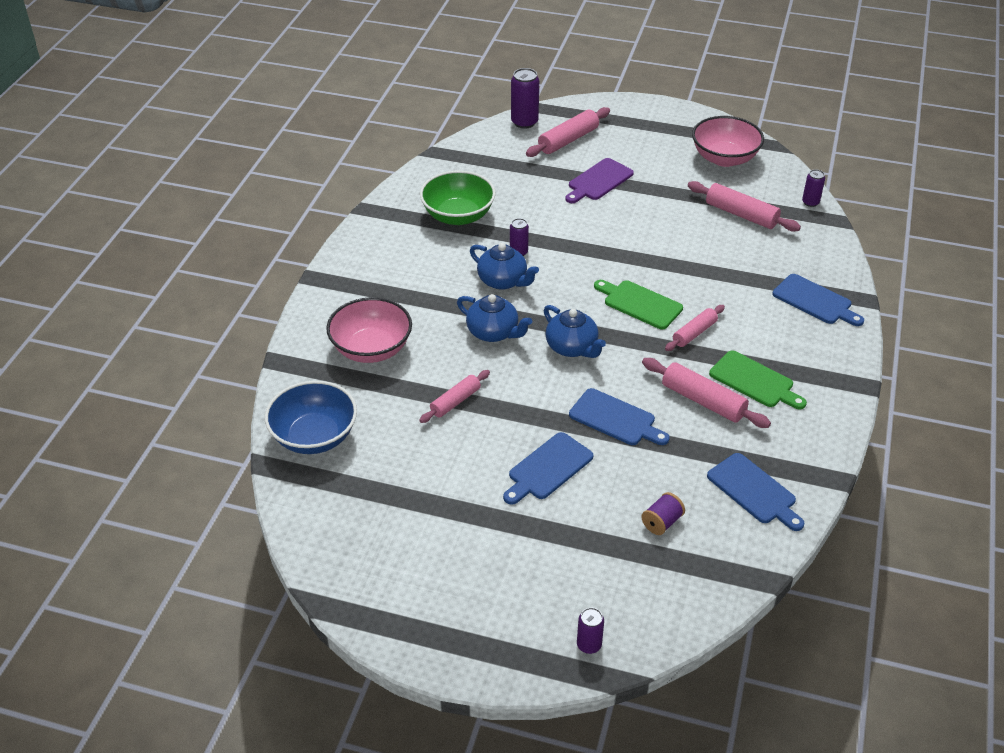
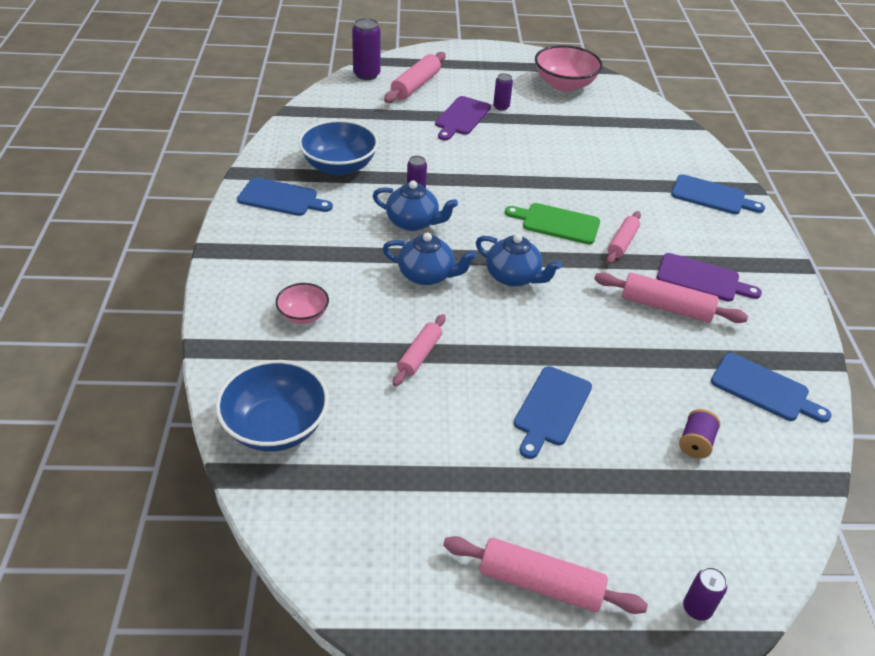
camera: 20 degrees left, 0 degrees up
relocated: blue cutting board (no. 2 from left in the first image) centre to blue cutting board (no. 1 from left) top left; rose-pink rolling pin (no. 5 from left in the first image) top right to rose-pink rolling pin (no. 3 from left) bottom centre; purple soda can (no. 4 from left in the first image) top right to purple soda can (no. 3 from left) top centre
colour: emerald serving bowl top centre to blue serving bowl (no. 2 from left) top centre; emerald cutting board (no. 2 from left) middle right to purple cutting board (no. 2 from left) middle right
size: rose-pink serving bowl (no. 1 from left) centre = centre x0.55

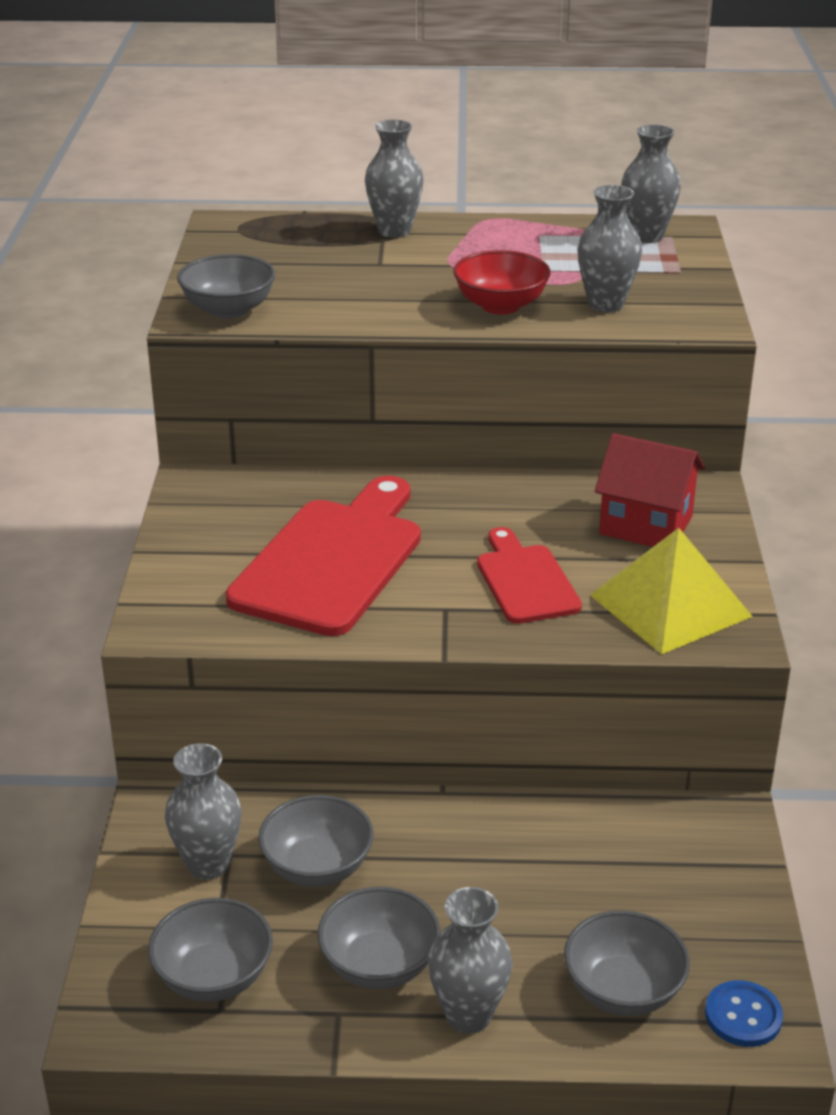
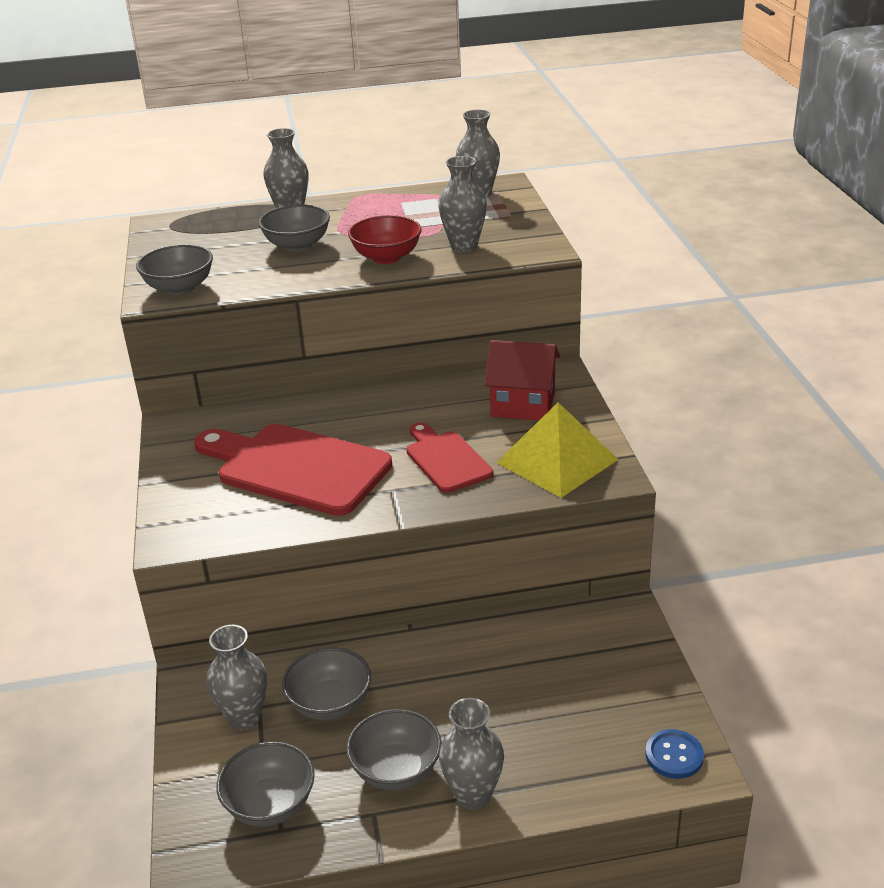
camera: 10 degrees left, 0 degrees up
relocated: ash-grey serving bowl (no. 5 from left in the first image) bottom right to ash-grey serving bowl (no. 3 from left) top left
spun: crimson cutting board (no. 1 from left) centre = middle left 75 degrees counterclockwise

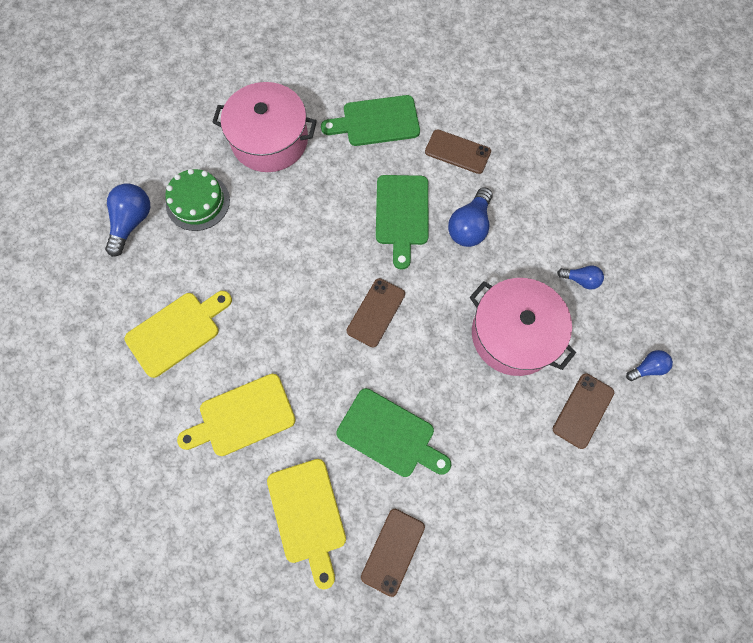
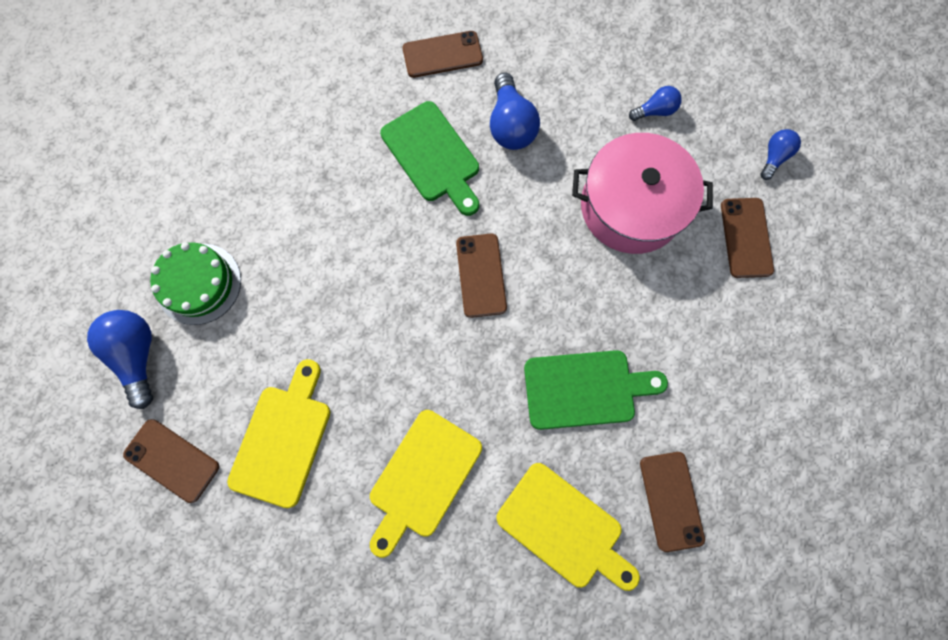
camera: 35 degrees left, 5 degrees up
missing: rose-pink pot (no. 1 from left) top centre; emerald cutting board (no. 1 from left) top centre
appeared: brown mobile phone (no. 1 from left) bottom left

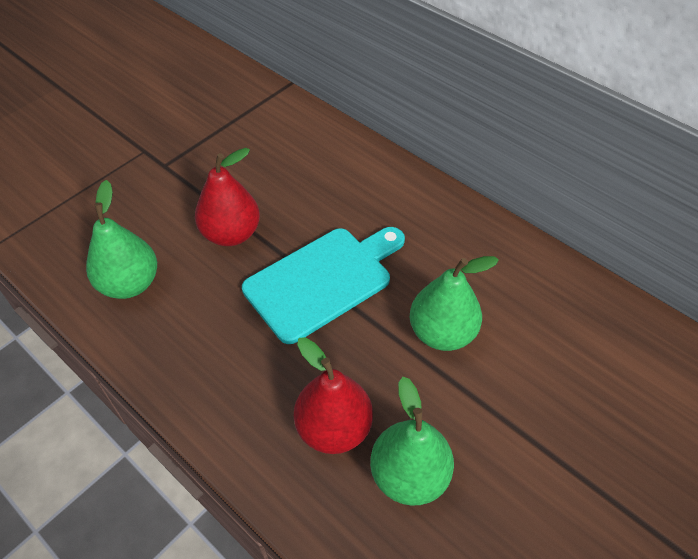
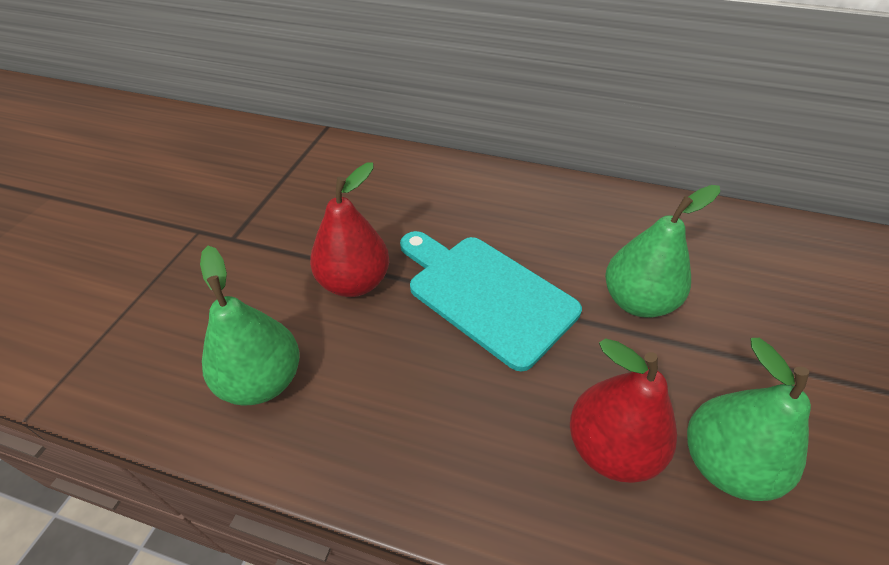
camera: 25 degrees left, 5 degrees down
spun: teal cutting board centre = centre 75 degrees counterclockwise

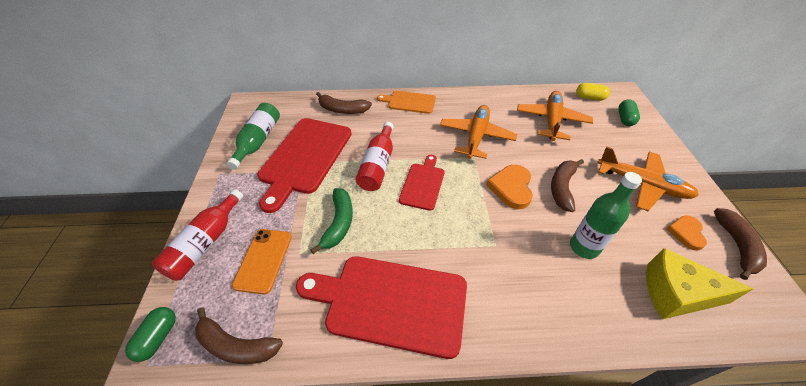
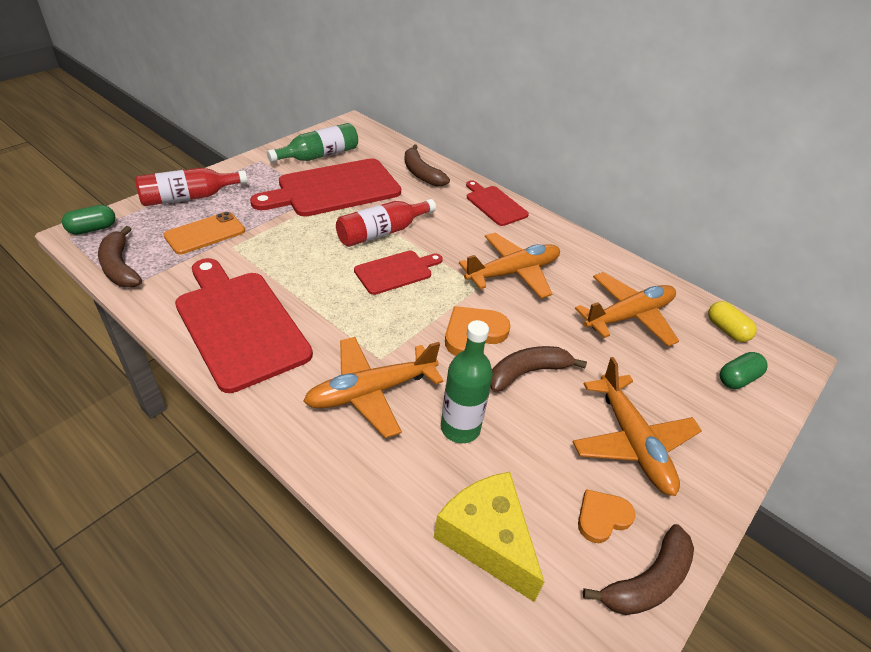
camera: 40 degrees right, 5 degrees down
missing: emerald banana fruit centre
appeared: bright orange aeroplane (no. 1 from left) centre
colour: bright orange cutting board top centre to crimson cutting board (no. 4 from left) top centre

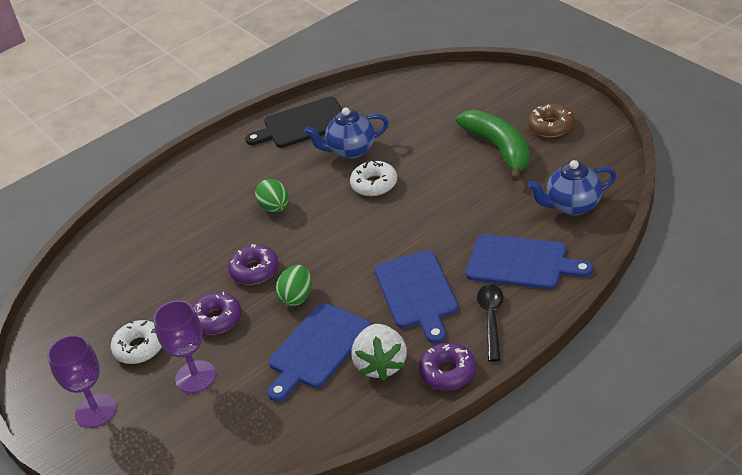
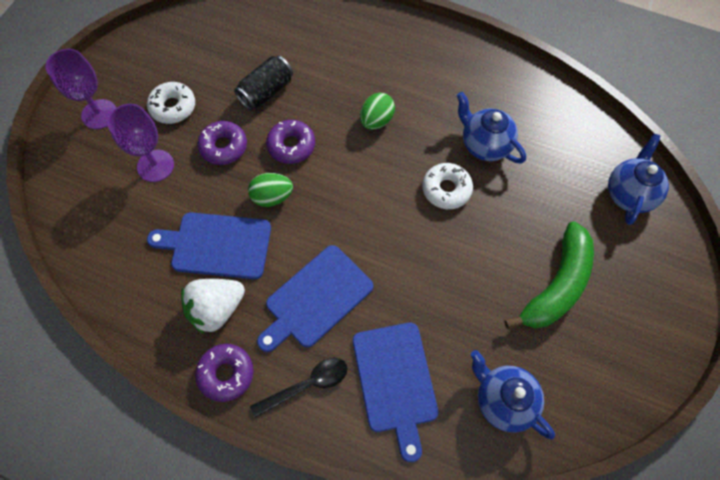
camera: 55 degrees right, 25 degrees up
missing: jet-black cutting board top centre; brown doughnut top right
appeared: jet-black soda can top centre; blue china teapot (no. 3 from left) middle right

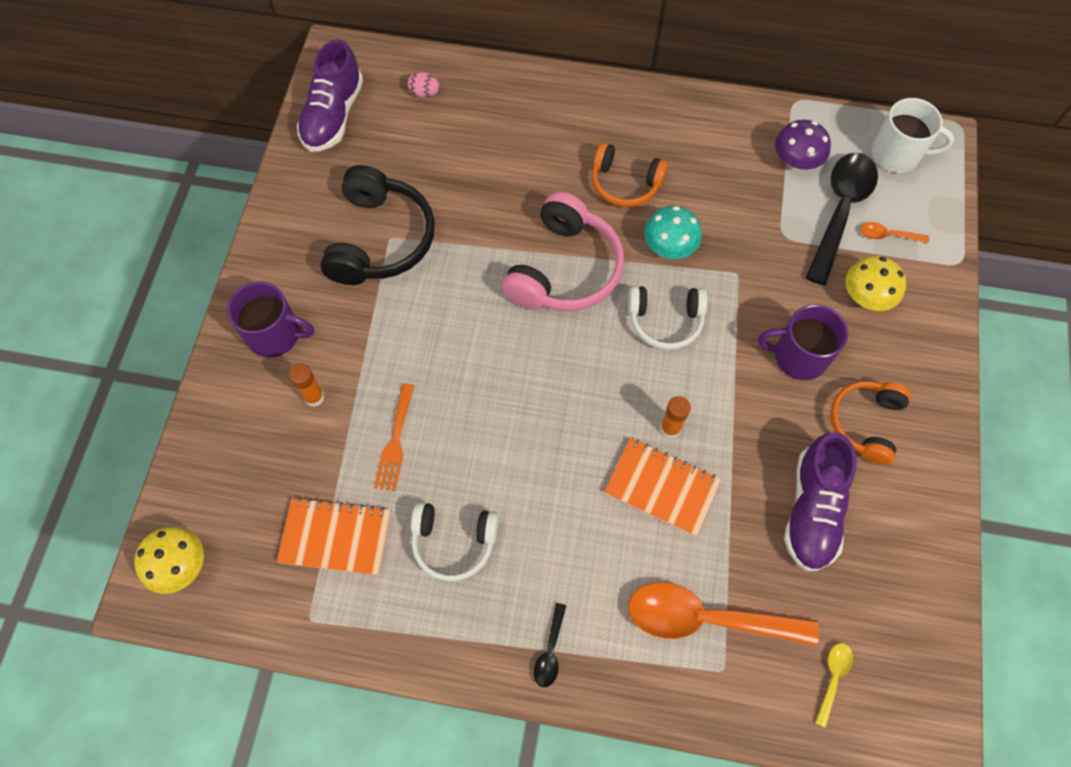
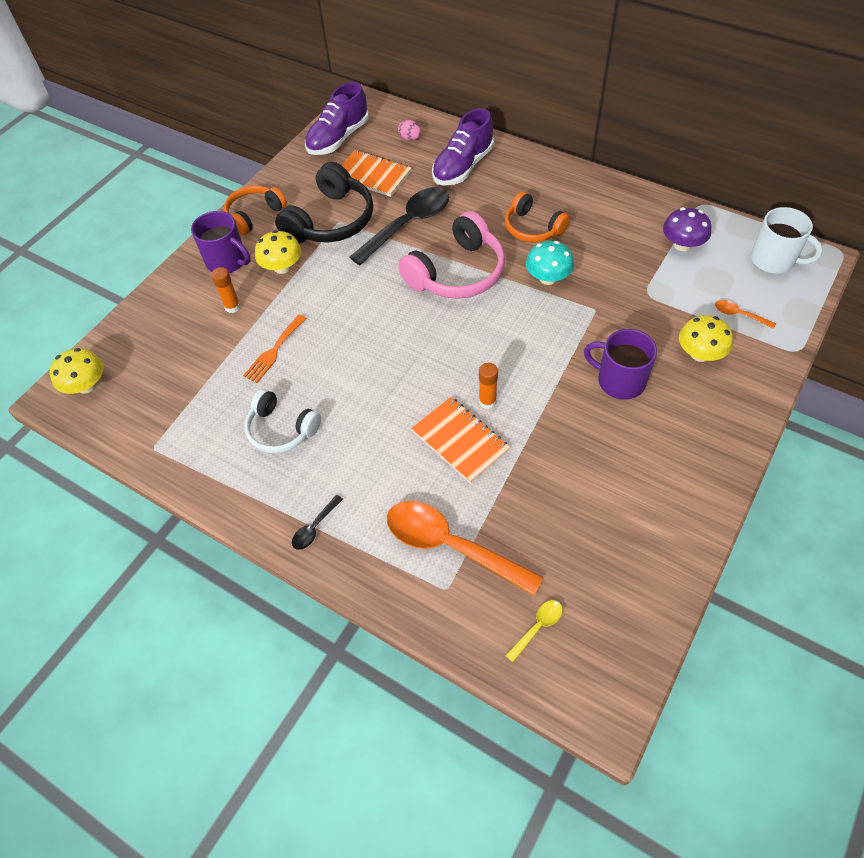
camera: 25 degrees right, 10 degrees down
missing: white headphones (no. 2 from left) centre
appeared: golden mushroom (no. 2 from left) top left
relocated: bright orange exercise book (no. 1 from left) bottom left to top centre; purple sneaker (no. 2 from left) middle right to top centre; jet-black tablespoon (no. 2 from left) top right to top centre; bright orange headphones (no. 2 from left in the first image) middle right to bright orange headphones (no. 1 from left) top left

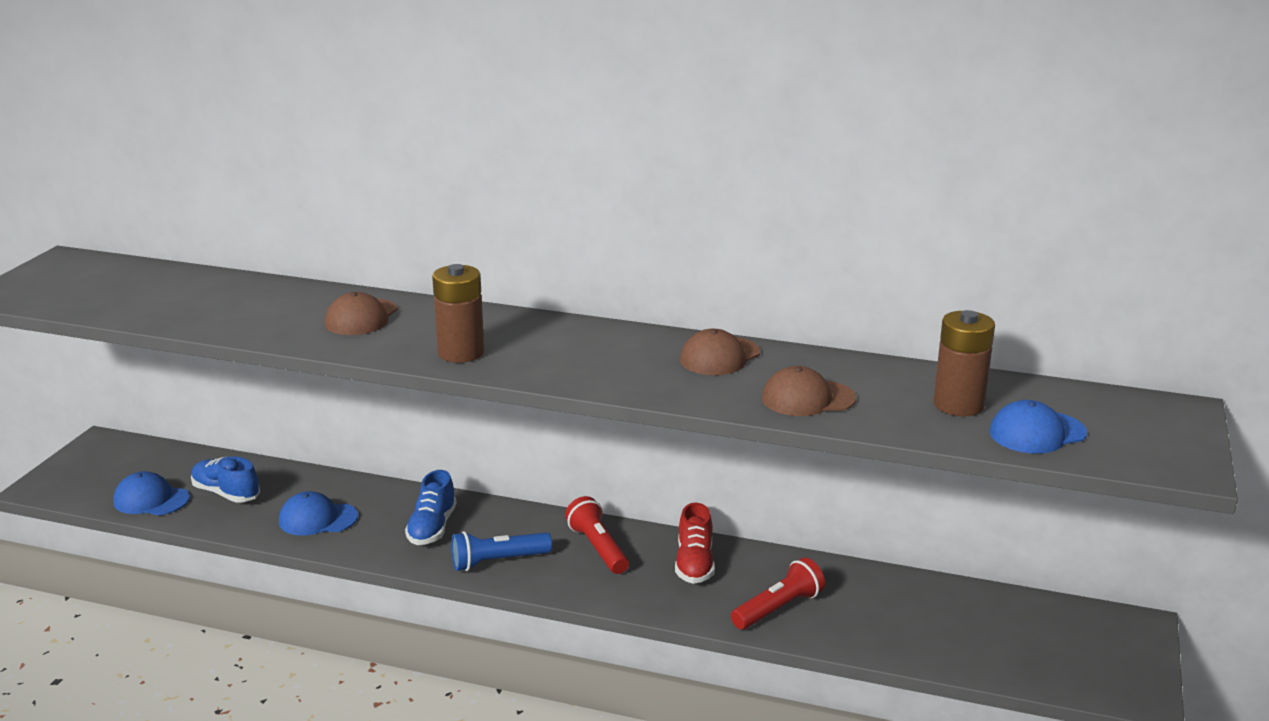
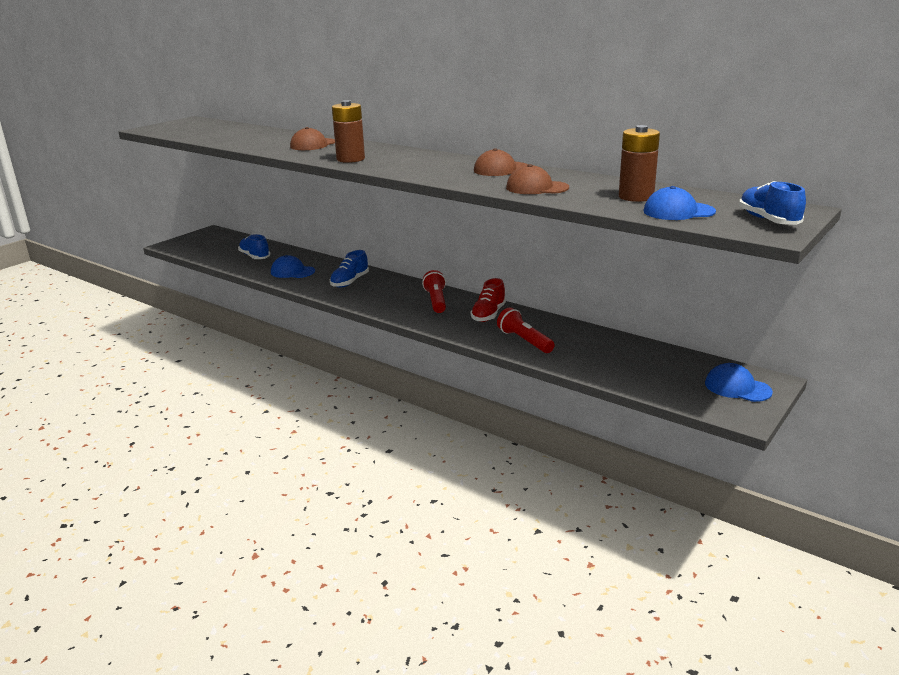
camera: 20 degrees right, 0 degrees up
missing: blue torch bottom centre
appeared: blue sneaker (no. 3 from left) top right
relocated: blue cap (no. 1 from left in the first image) bottom left to blue cap (no. 3 from left) middle right
spun: crimson torch (no. 2 from left) bottom centre = centre 105 degrees counterclockwise

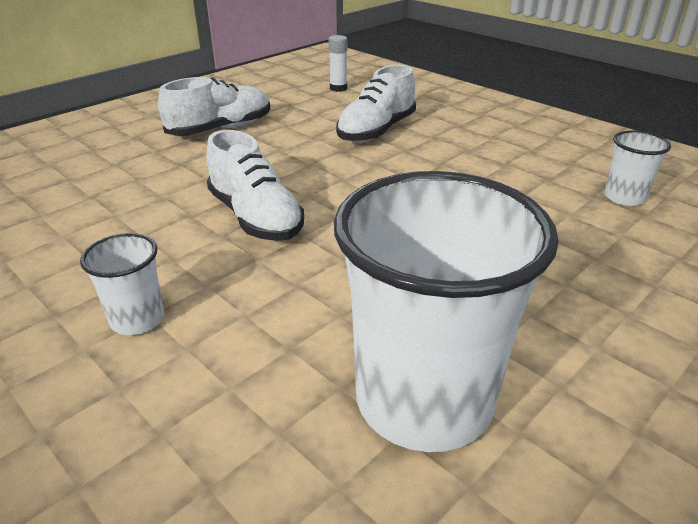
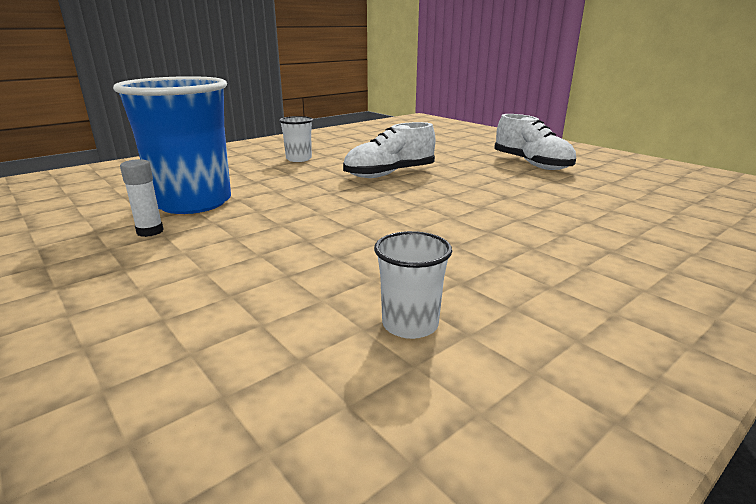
camera: 95 degrees right, 10 degrees down
missing: white sneaker (no. 3 from left) top centre
relocated: white stick of glue top centre to middle left
colour: white tumbler (no. 2 from left) centre to blue tumbler top left

